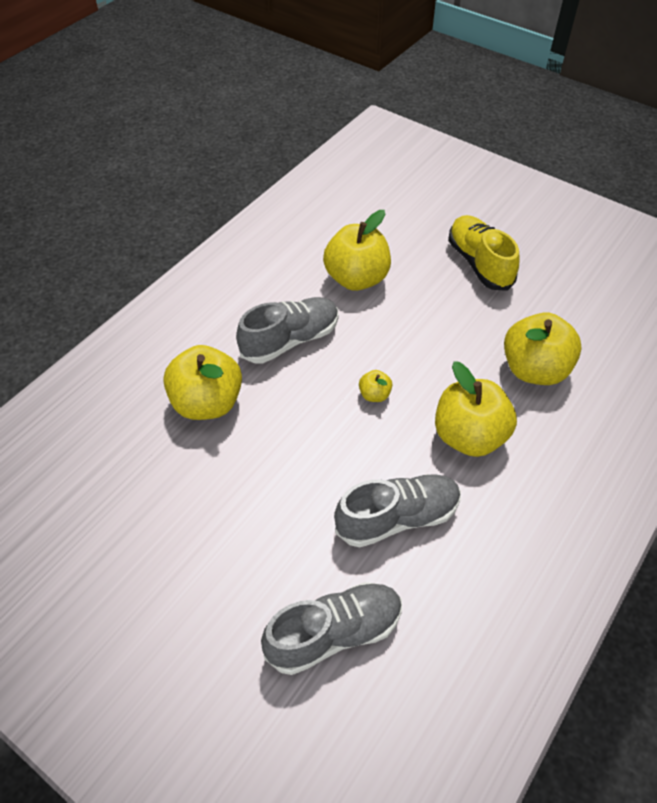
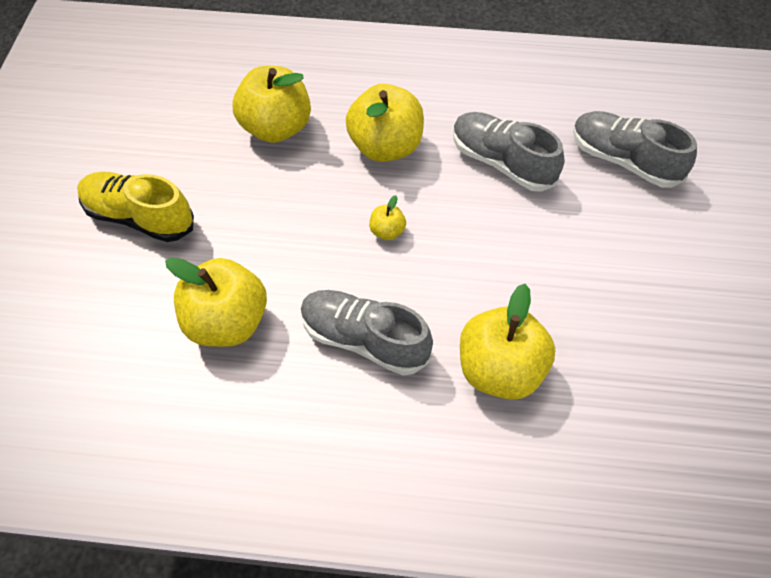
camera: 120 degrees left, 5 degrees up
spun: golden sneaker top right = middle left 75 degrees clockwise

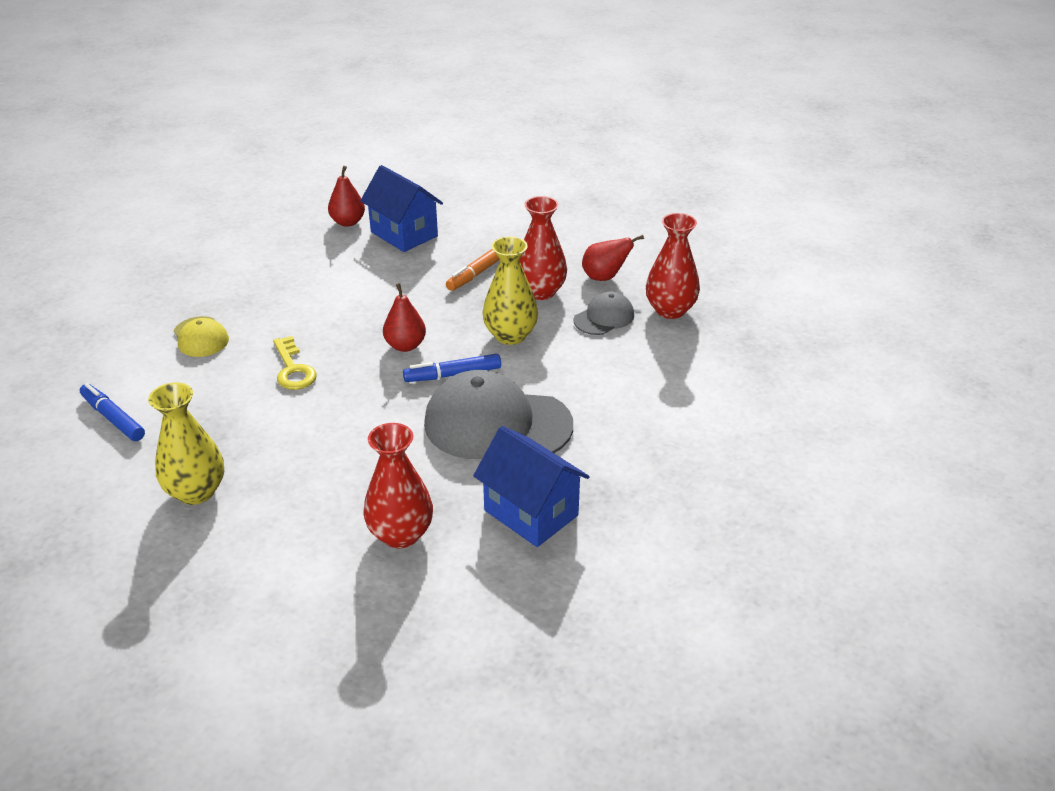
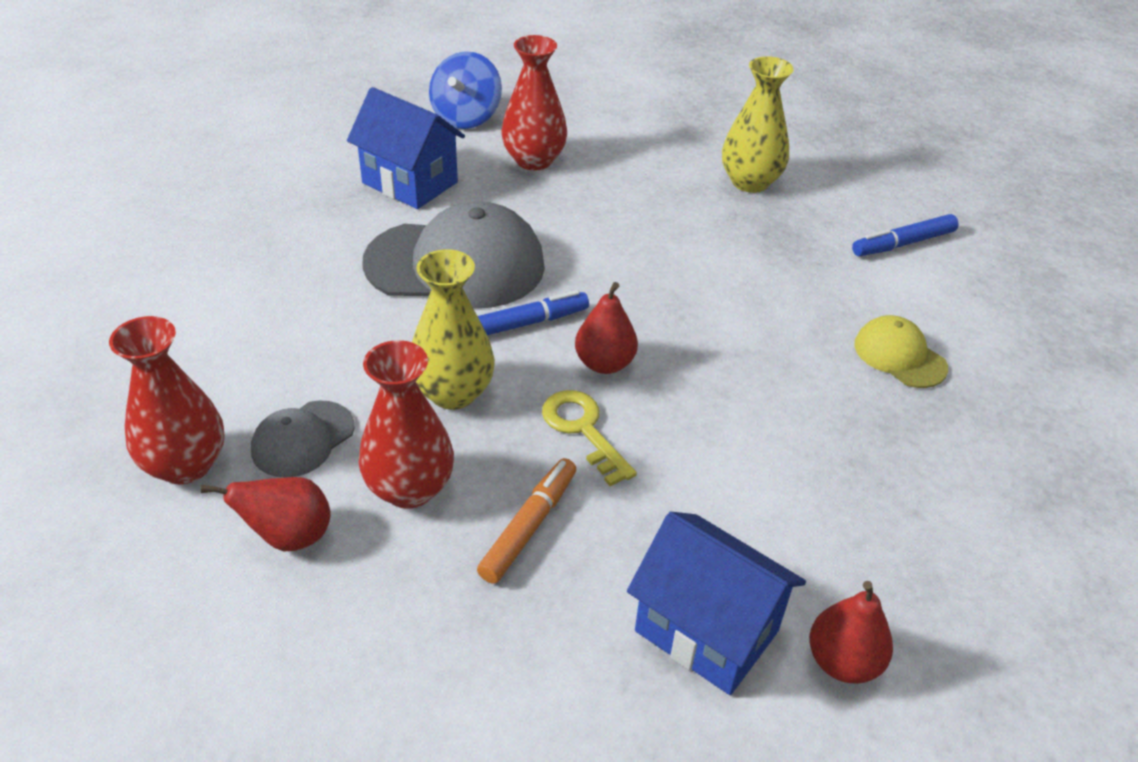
camera: 170 degrees right, 5 degrees up
appeared: blue toy top top centre
relocated: golden key middle left to centre
spun: blue felt pen (no. 1 from left in the first image) middle left = top right 120 degrees clockwise

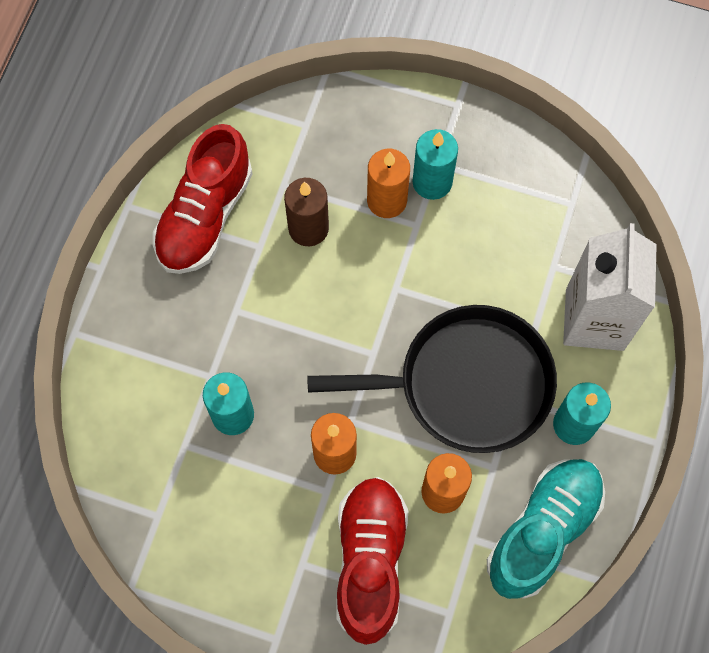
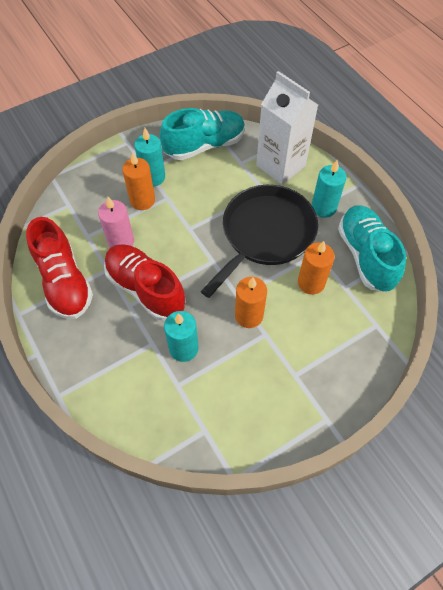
camera: 50 degrees left, 10 degrees down
appeared: teal sneaker (no. 1 from left) top centre
relocated: crimson sneaker (no. 2 from left) bottom centre to middle left
colour: brown pillar candle top centre to rose-pink pillar candle middle left

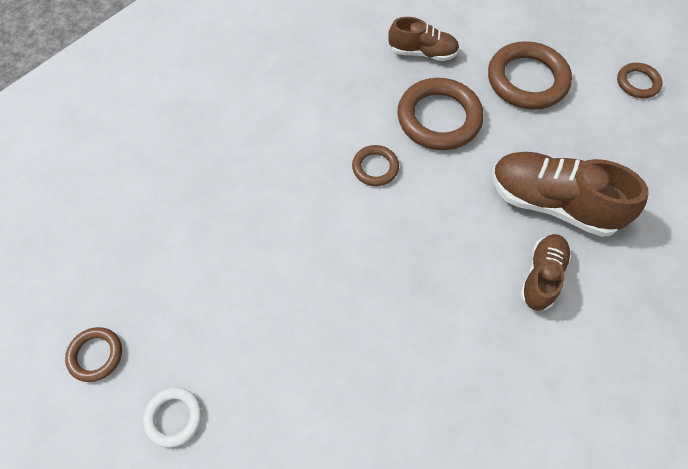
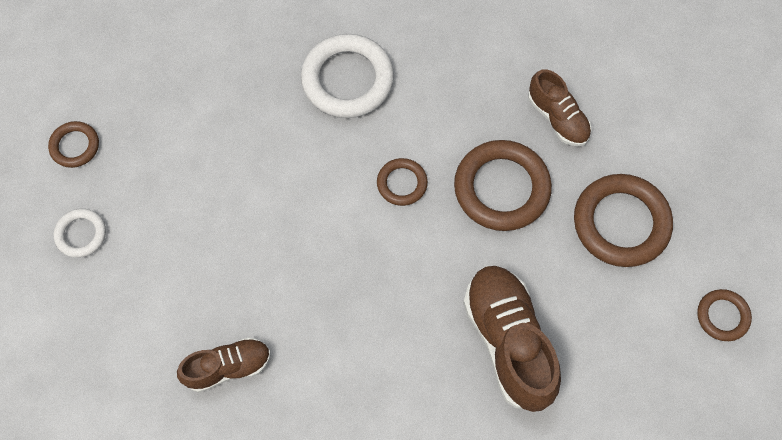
camera: 45 degrees right, 5 degrees up
appeared: white hoop (no. 2 from left) top centre
relocated: brown sneaker (no. 2 from left in the first image) middle right to brown sneaker (no. 1 from left) bottom left

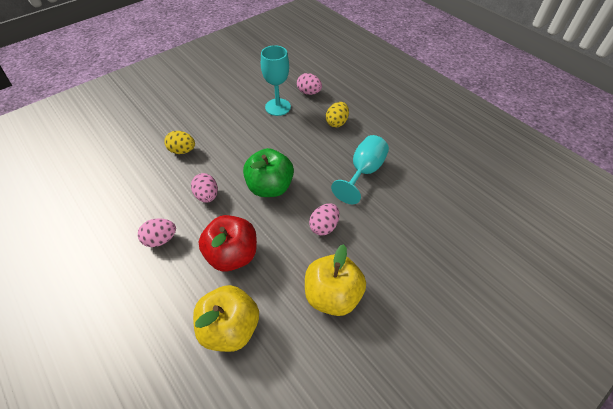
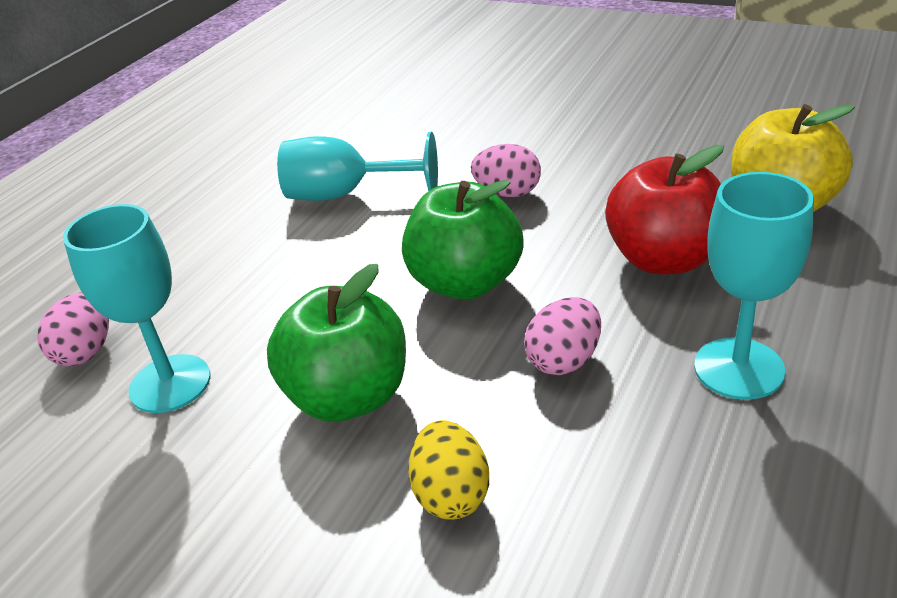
camera: 110 degrees left, 15 degrees down
missing: golden toy apple (no. 2 from left) bottom centre; golden egg shape (no. 2 from left) top centre
appeared: emerald toy apple (no. 1 from left) centre
exchanged: rose-pink egg shape (no. 1 from left) middle left to teal goblet (no. 3 from left) middle right

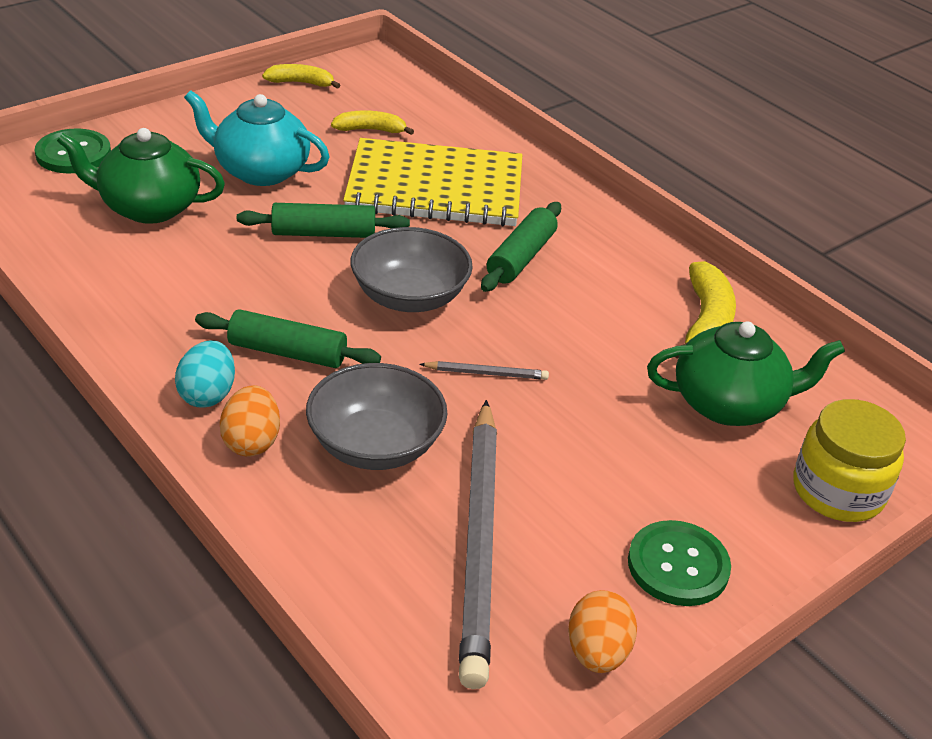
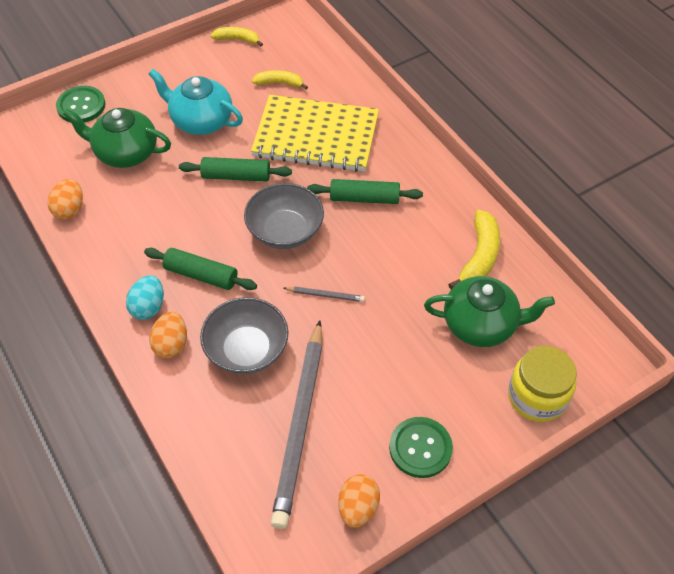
camera: 10 degrees right, 15 degrees up
appeared: bright orange egg shape (no. 1 from left) middle left
spun: emerald rolling pin (no. 3 from left) centre = top centre 60 degrees clockwise

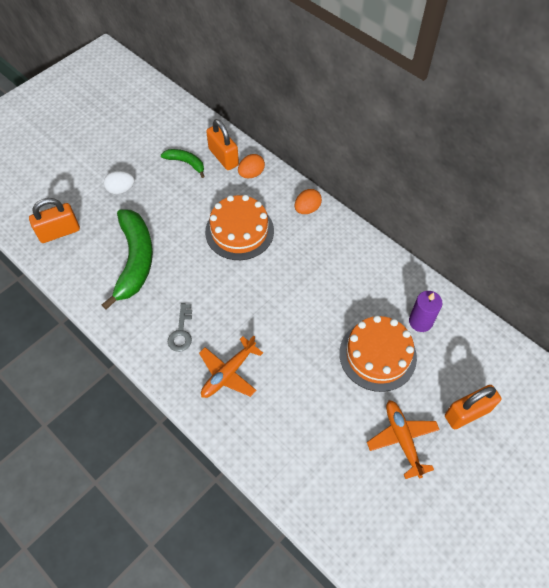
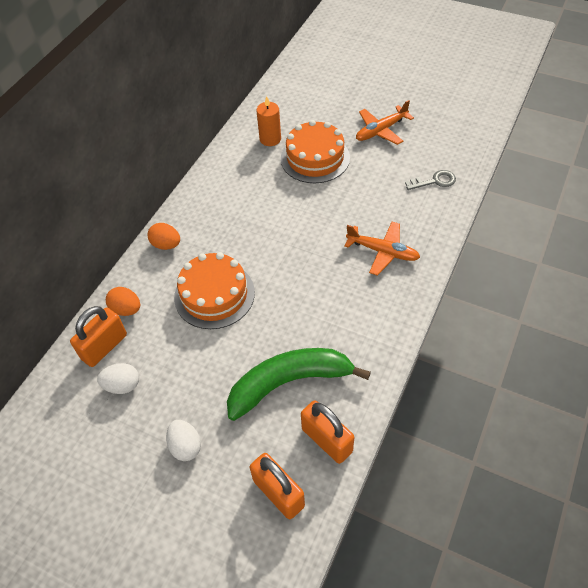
camera: 105 degrees left, 5 degrees down
relocated: ash-grey key middle left to top right; bright orange small lock (no. 3 from left) bottom right to bottom centre
exchanged: emerald banana fruit (no. 2 from left) top centre to white egg shape (no. 1 from left) middle left
colour: purple pillar candle middle right to bright orange pillar candle top centre

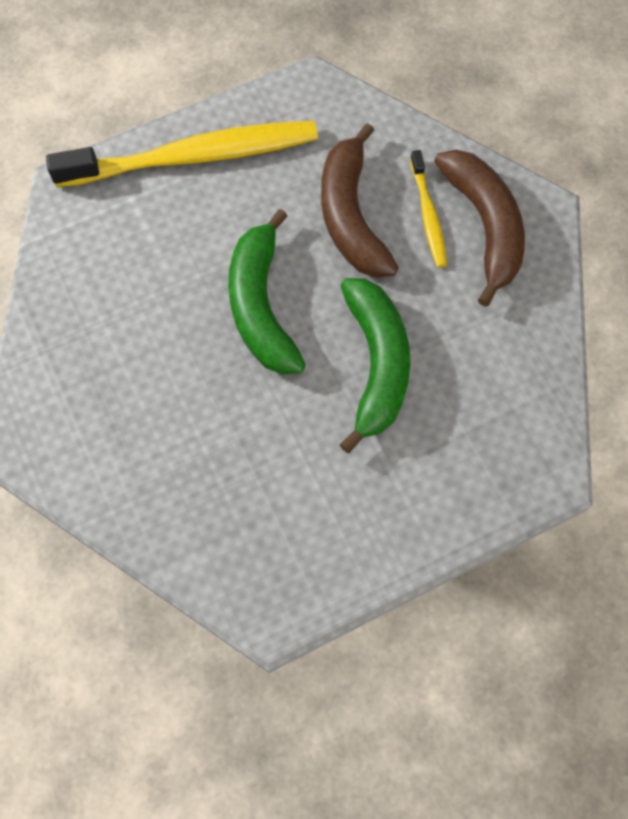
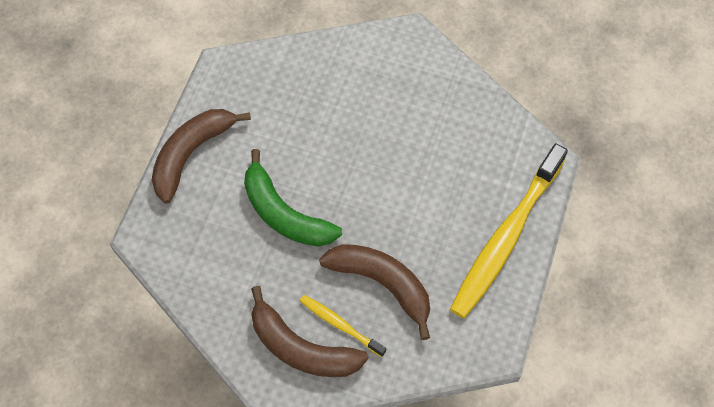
camera: 135 degrees right, 5 degrees down
missing: emerald banana fruit (no. 1 from left) centre
appeared: brown banana fruit (no. 1 from left) middle left

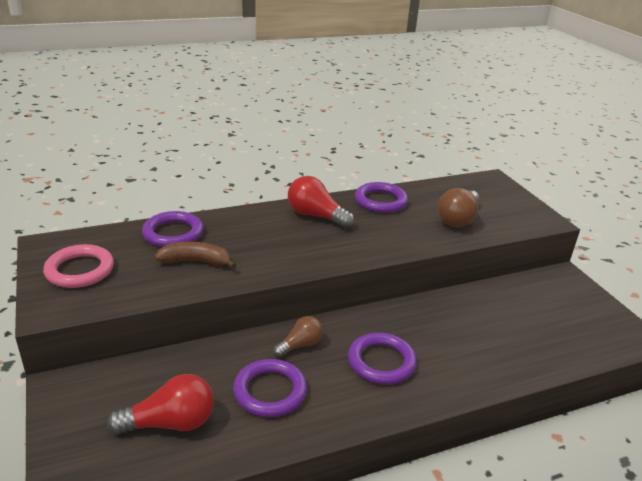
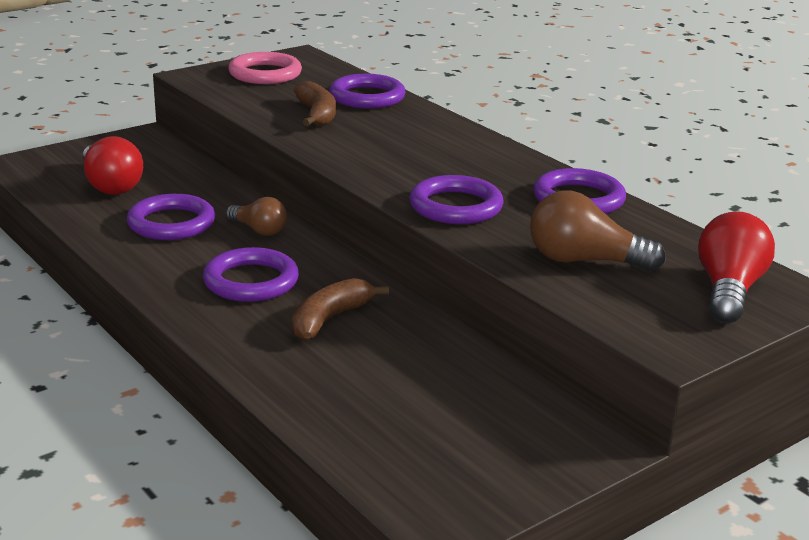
camera: 75 degrees right, 5 degrees down
appeared: brown banana fruit (no. 2 from left) centre; purple hoop (no. 4 from left) centre
relocated: crimson lightbulb (no. 2 from left) centre to middle right

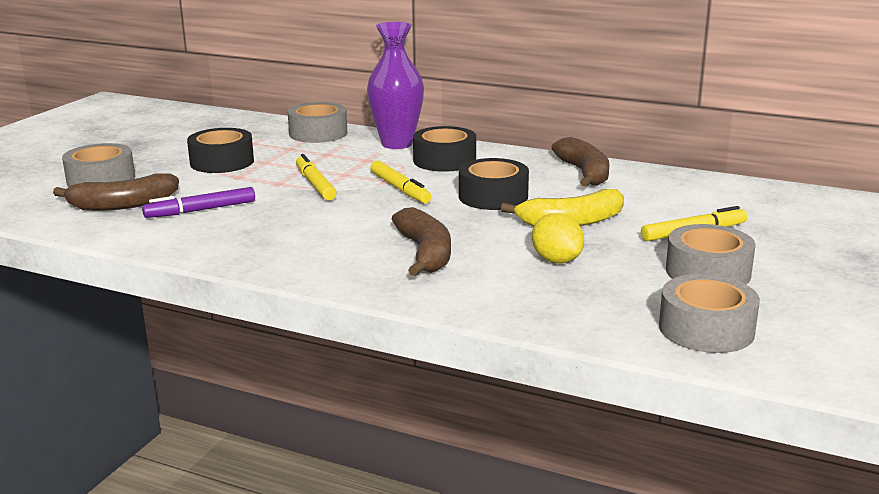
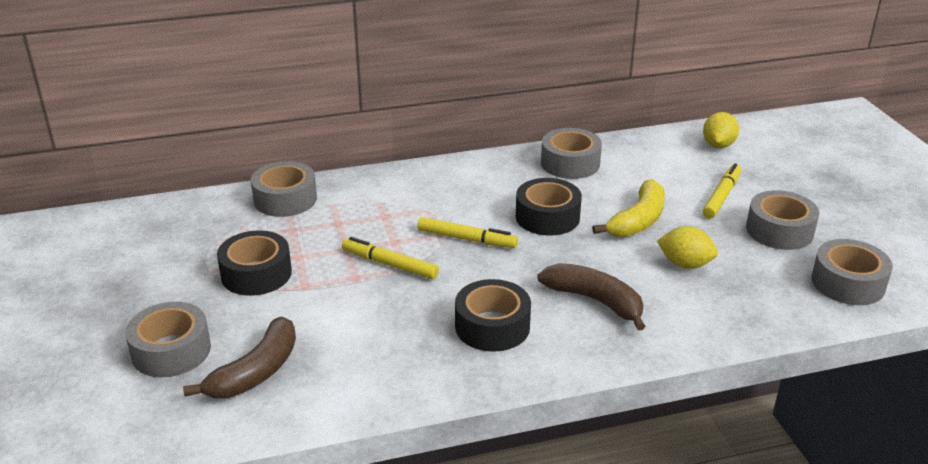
camera: 40 degrees left, 10 degrees up
missing: purple felt pen middle left; purple tall vase top centre
appeared: golden toy lemon (no. 2 from left) top right
relocated: jet-black tape (no. 2 from left) top centre to bottom centre
exchanged: brown banana fruit (no. 3 from left) top centre to ash-grey tape (no. 3 from left) top centre

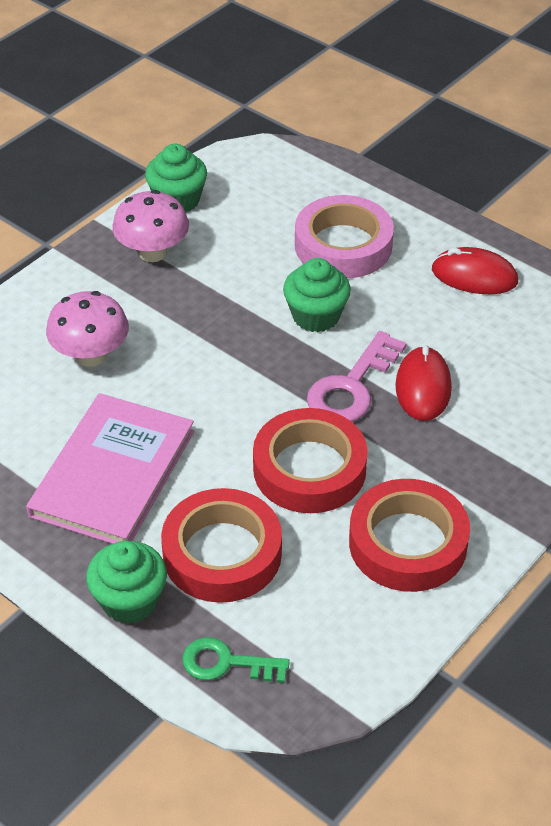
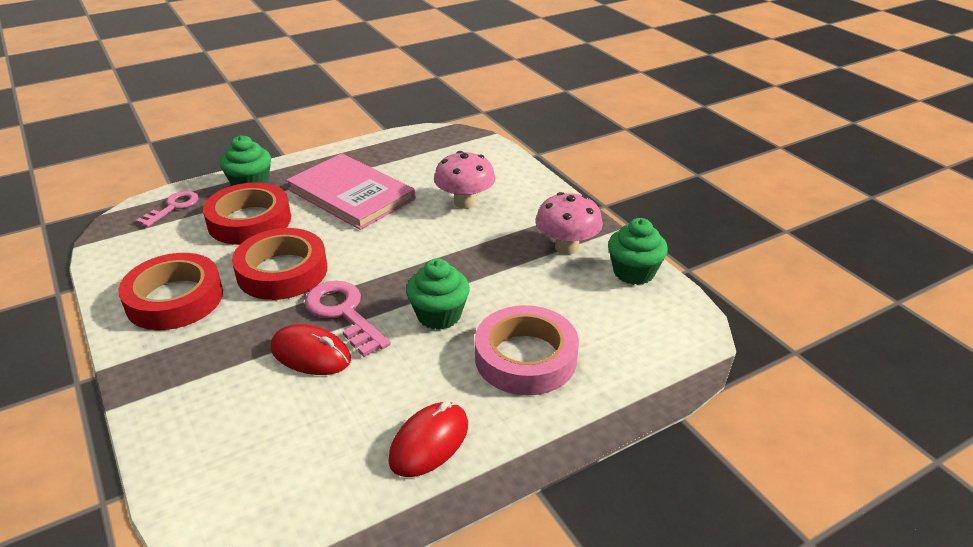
camera: 110 degrees right, 10 degrees down
colour: emerald key bottom centre to rose-pink key (no. 1 from left) middle left

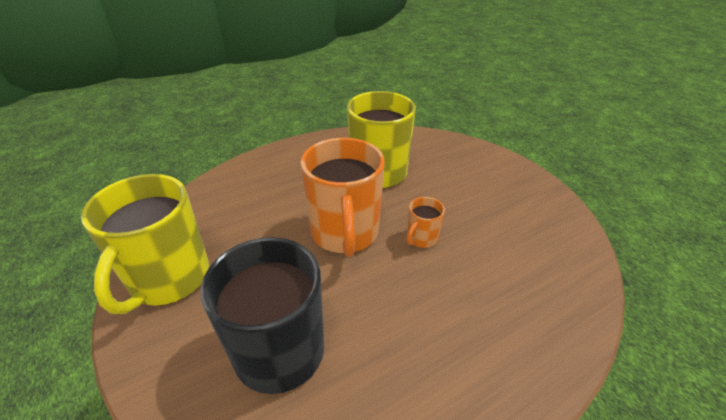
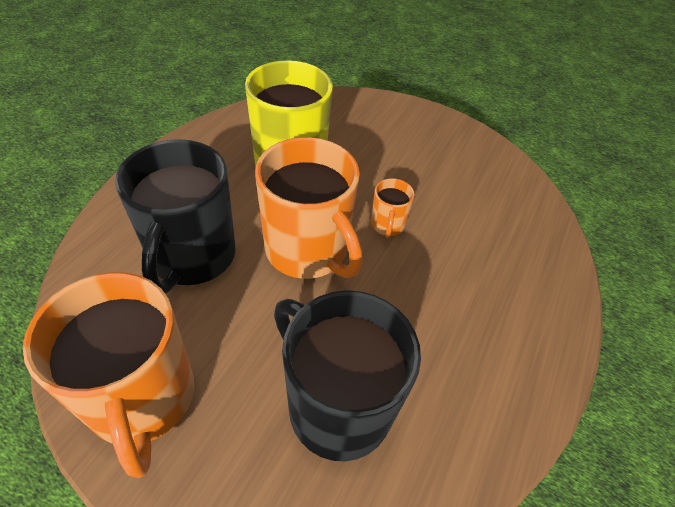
camera: 35 degrees left, 10 degrees up
appeared: jet-black tea mug (no. 1 from left) middle left
colour: golden tea mug (no. 1 from left) middle left to bright orange tea mug (no. 1 from left) bottom left

